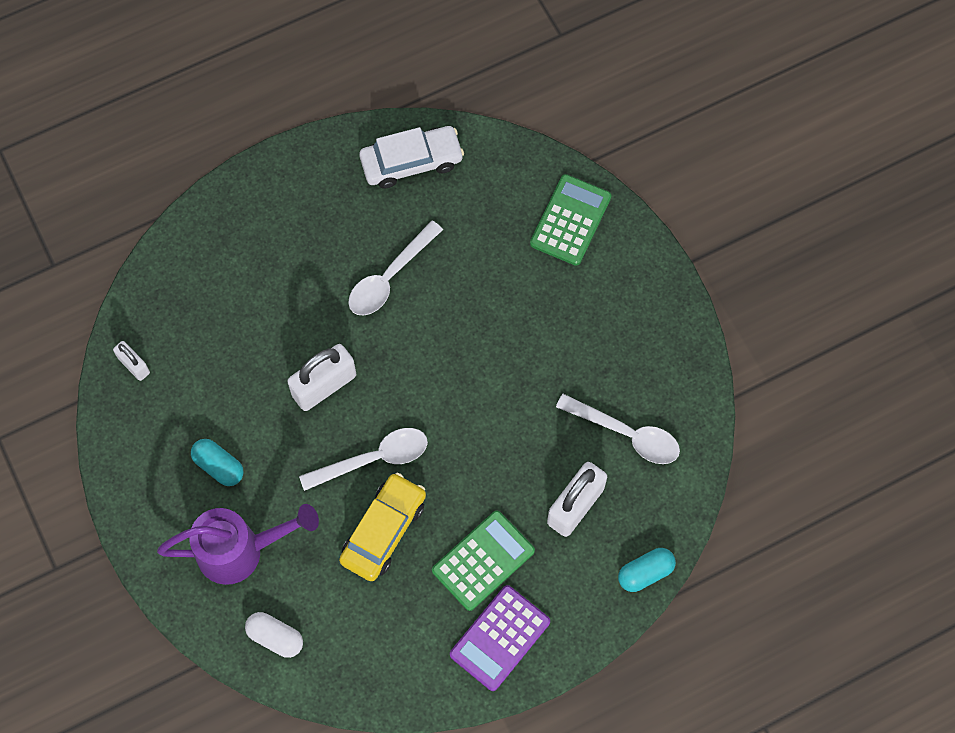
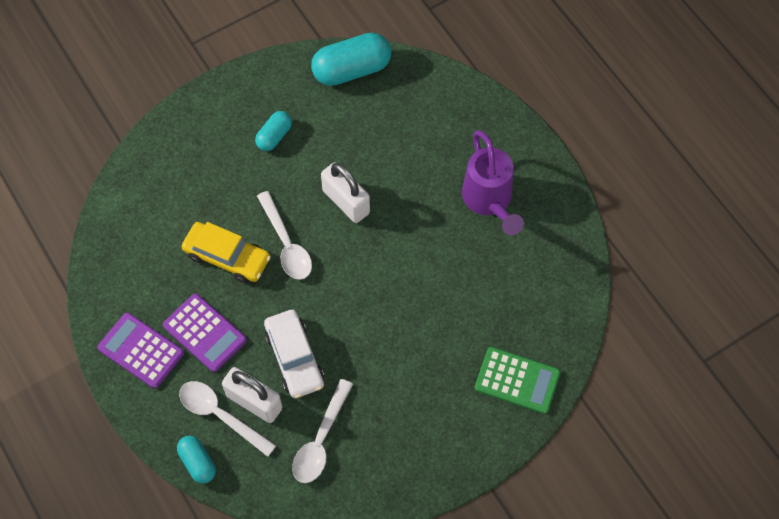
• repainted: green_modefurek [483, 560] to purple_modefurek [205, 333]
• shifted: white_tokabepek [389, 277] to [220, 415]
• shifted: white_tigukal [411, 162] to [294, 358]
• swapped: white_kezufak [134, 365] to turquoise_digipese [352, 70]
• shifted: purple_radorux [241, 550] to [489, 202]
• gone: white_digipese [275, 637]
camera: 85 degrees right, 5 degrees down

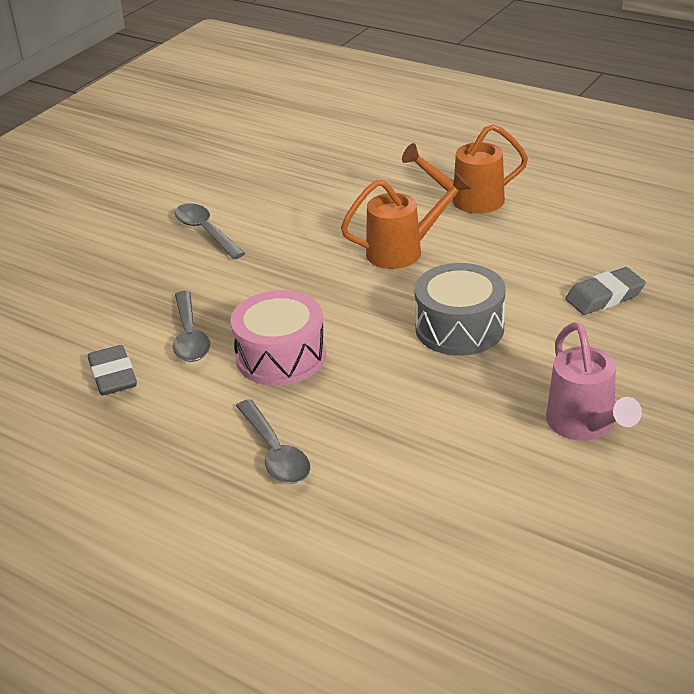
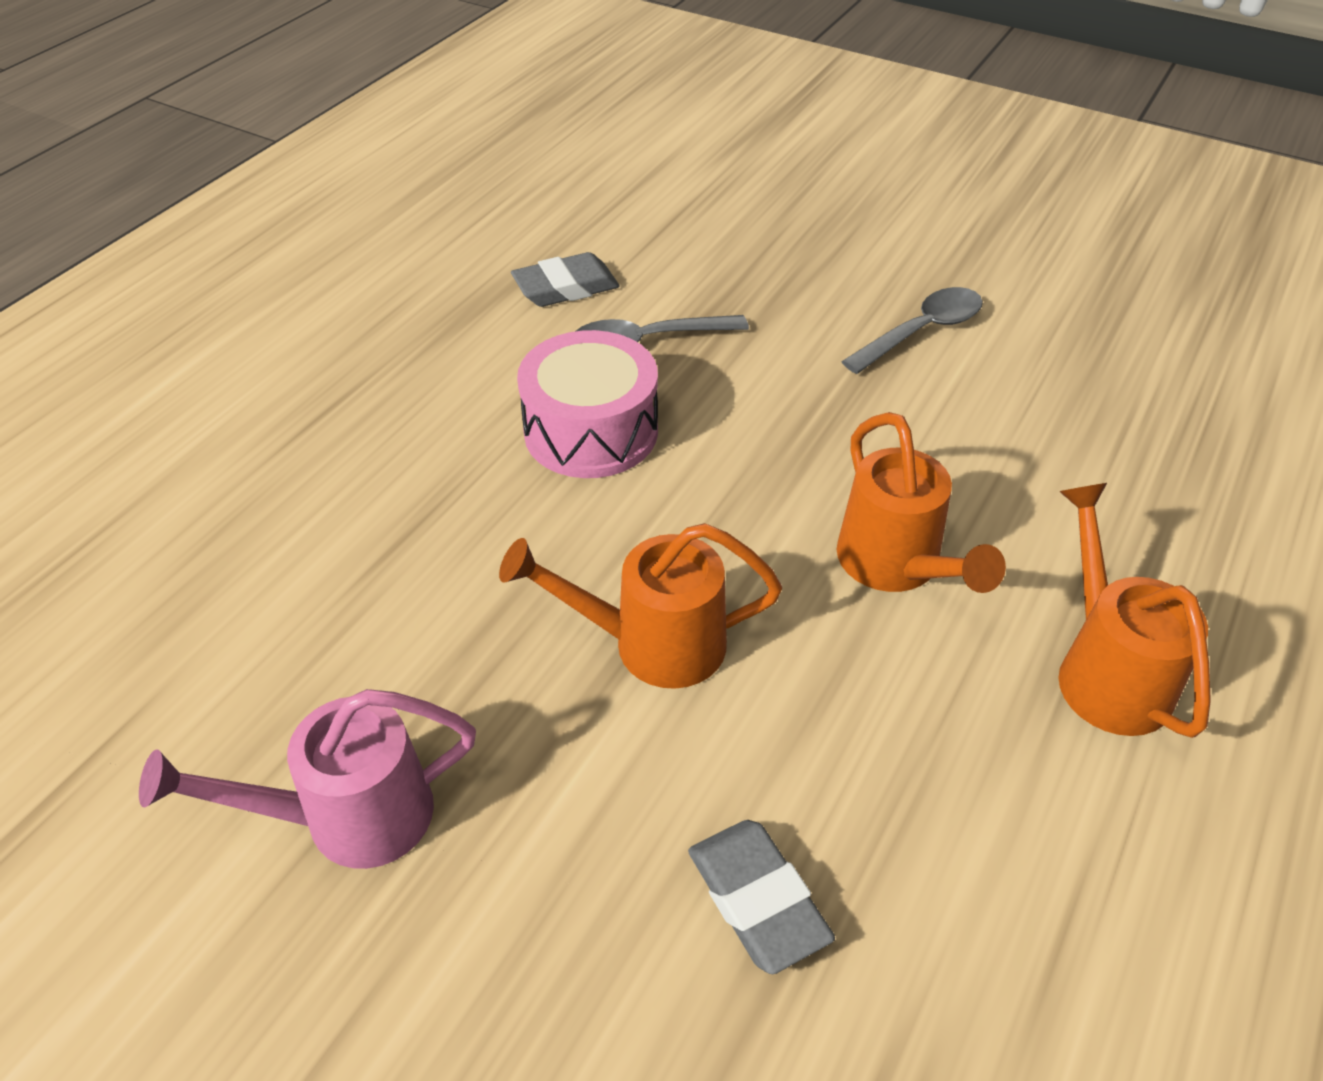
• swapped: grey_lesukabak [459, 328] to orange_radorux [653, 644]
• gone: grey_tokabepek [275, 453]
camera: 85 degrees right, 10 degrees up

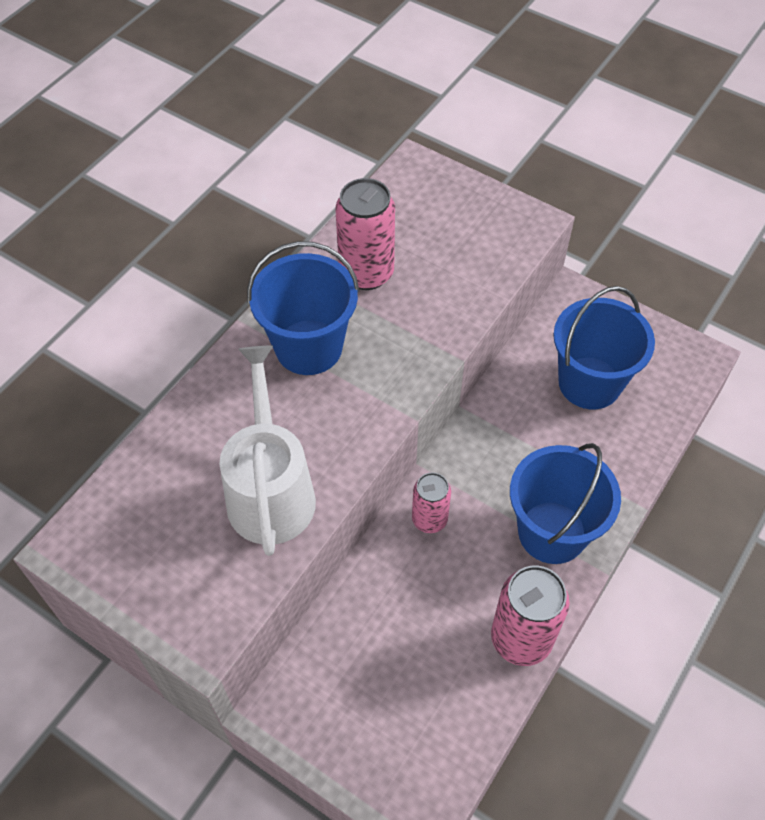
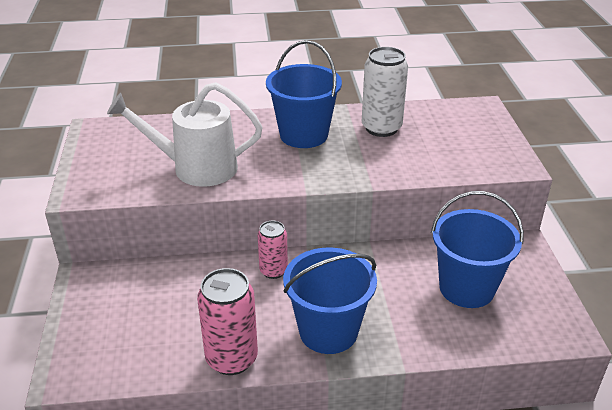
• rotated: white_radorux [270, 489] = [195, 168] 135 degrees counterclockwise
• repainted: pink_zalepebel [366, 273] to white_zalepebel [381, 128]
camera: 50 degrees right, 20 degrees down

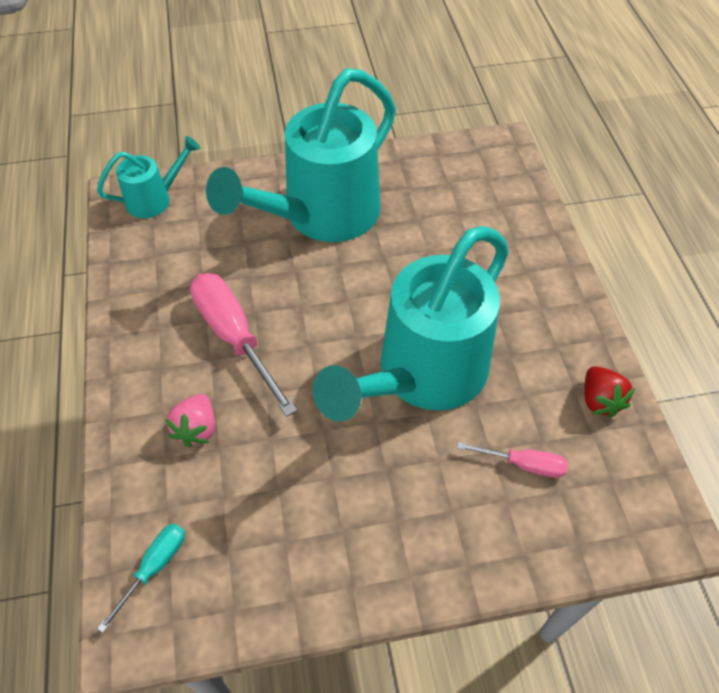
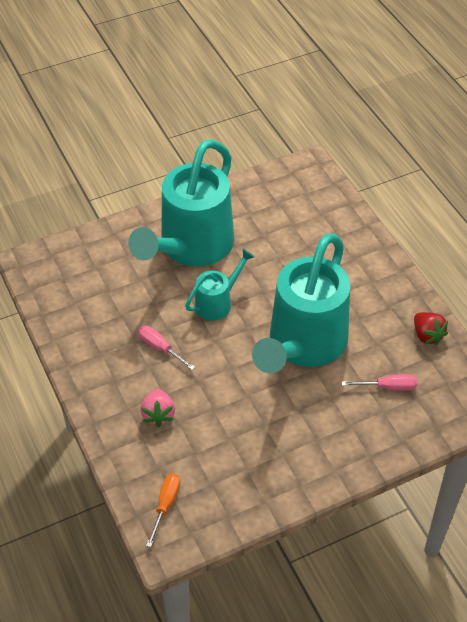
• scaled: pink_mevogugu [234, 337] = [160, 348] x0.53
• repainted: turquoise_mevogugu [154, 567] to orange_mevogugu [165, 505]
• shifted: turquoise_radorux [155, 199] to [217, 302]
camera: 15 degrees left, 5 degrees down

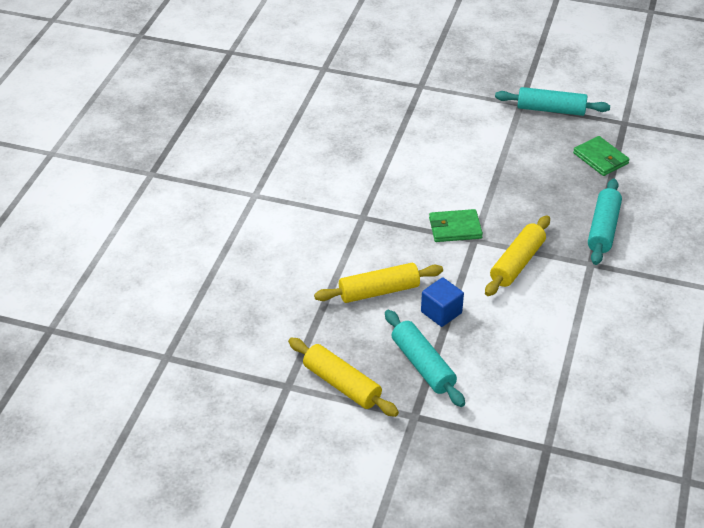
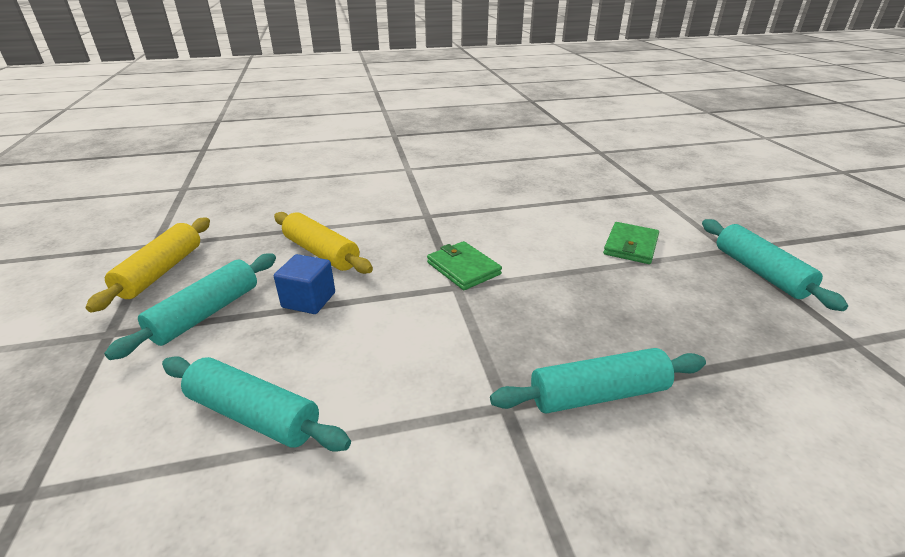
• new: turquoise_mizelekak [254, 415]
• shifted: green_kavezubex [600, 158] to [631, 246]
• gone: yellow_mizelekak [517, 263]
camera: 60 degrees right, 10 degrees down

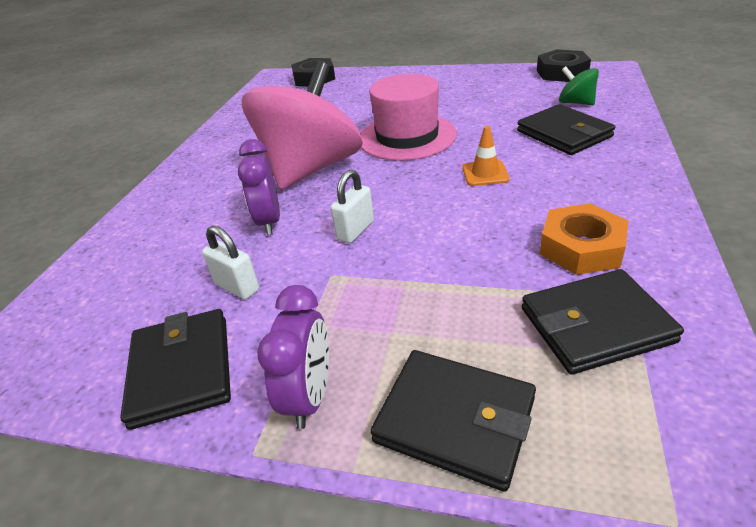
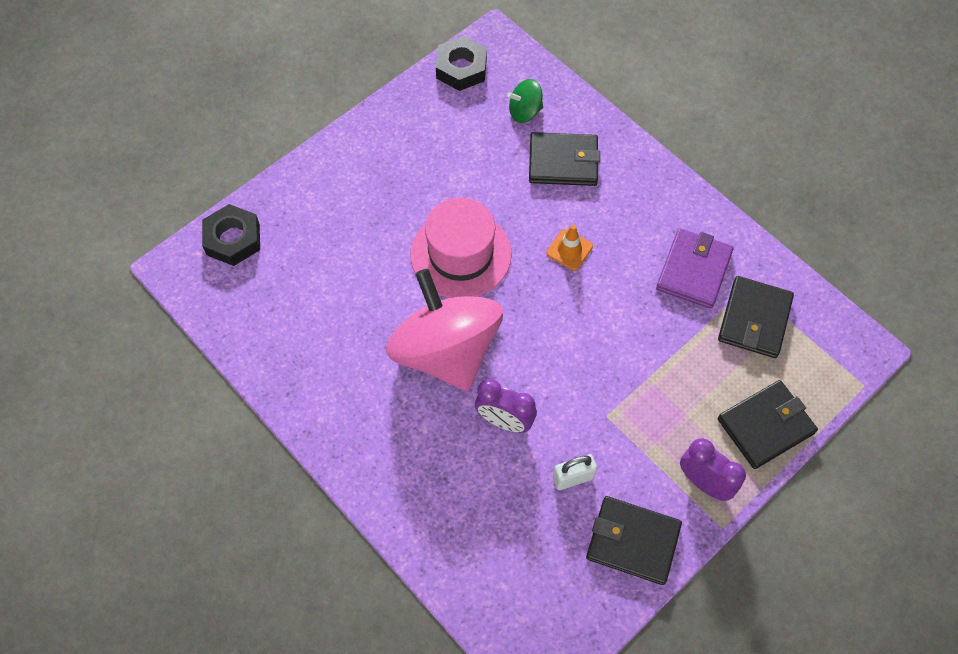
• swapped: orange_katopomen [581, 247] to purple_kavezubex [693, 270]
• gone: white_kezufak [355, 230]
camera: 60 degrees left, 25 degrees up

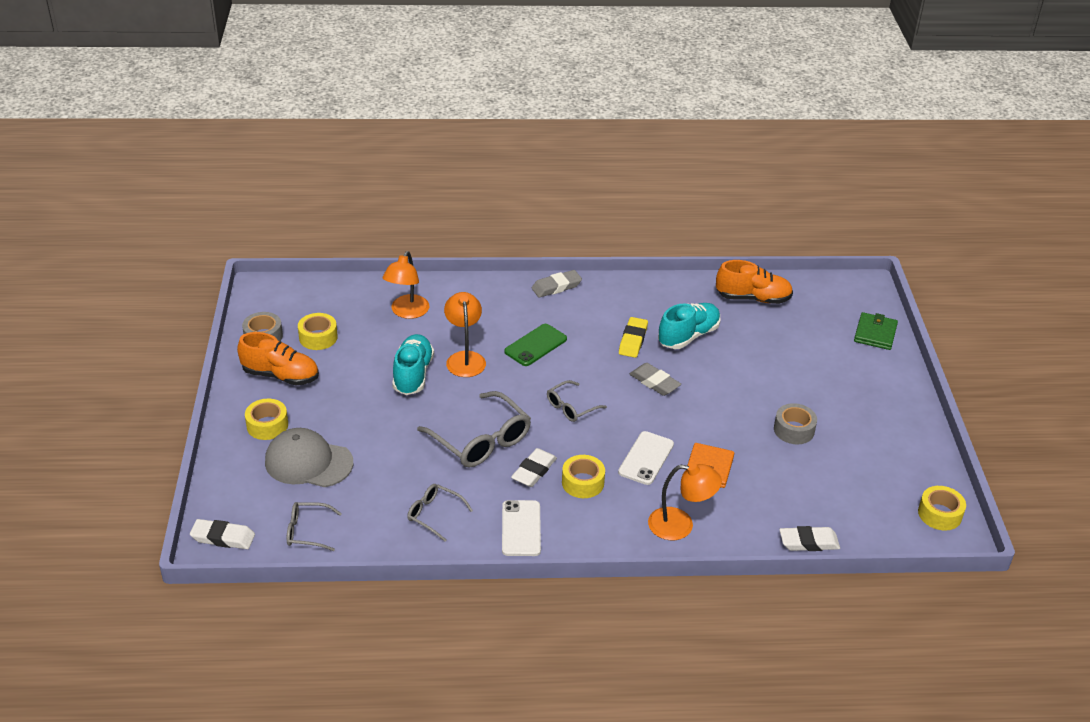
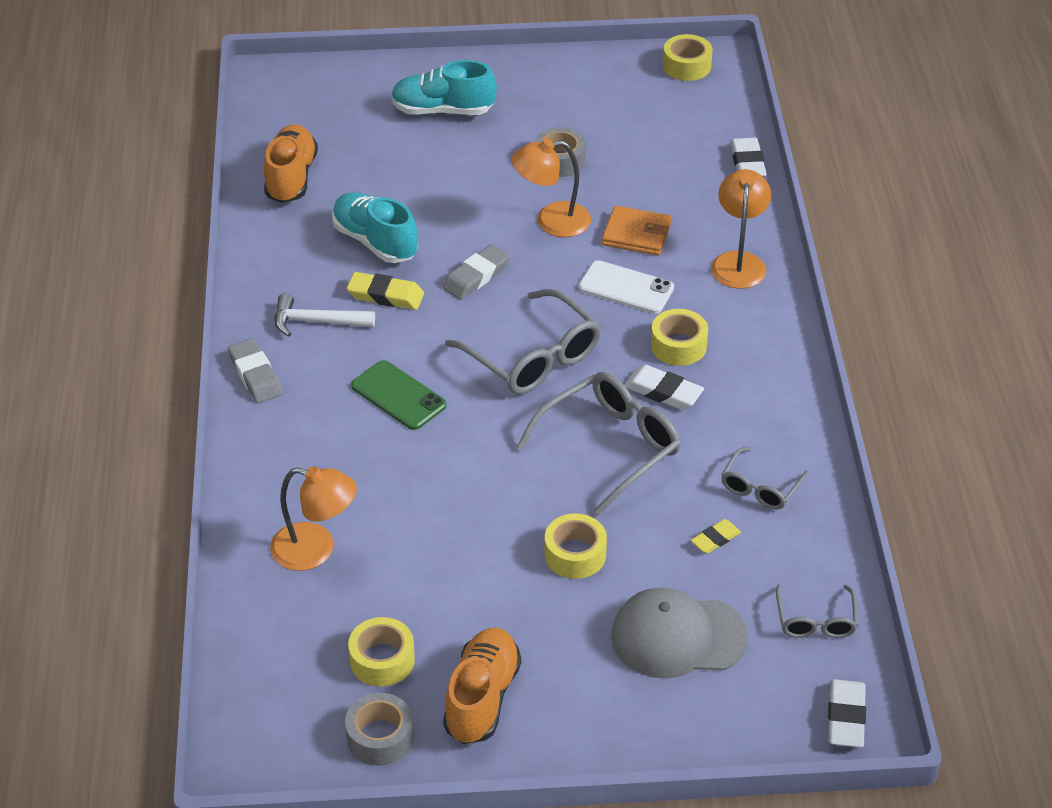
• new: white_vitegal [317, 322]
• shifted: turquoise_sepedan [413, 374] to [442, 110]
• scaled: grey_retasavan [571, 407] = [533, 357] x1.81
• shifted: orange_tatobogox [465, 358] to [551, 221]
• shifted: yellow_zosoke [267, 425] to [575, 554]
• rotated: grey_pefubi [308, 462] = [678, 637] 75 degrees clockwise
• new: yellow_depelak [715, 539]
• gone: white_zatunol [521, 528]
• gone: green_kavezubex [875, 333]
camera: 90 degrees left, 5 degrees up

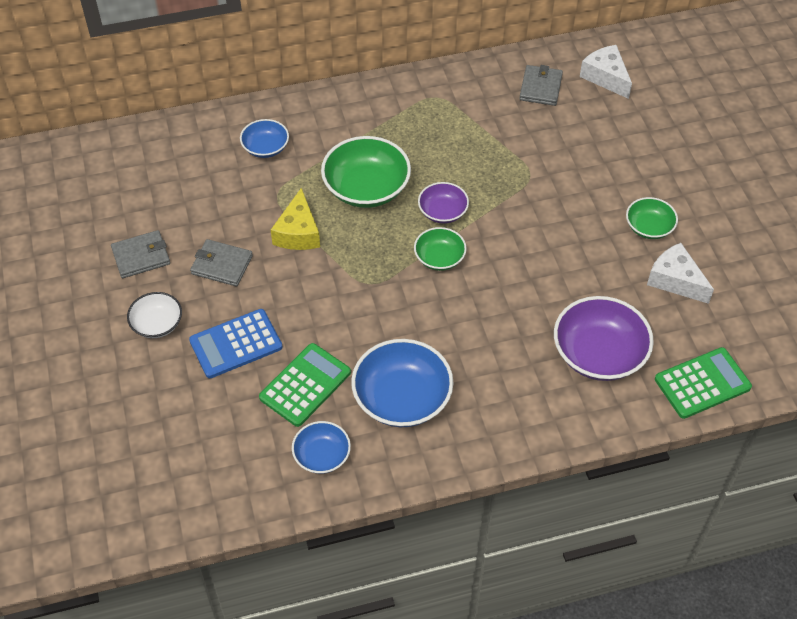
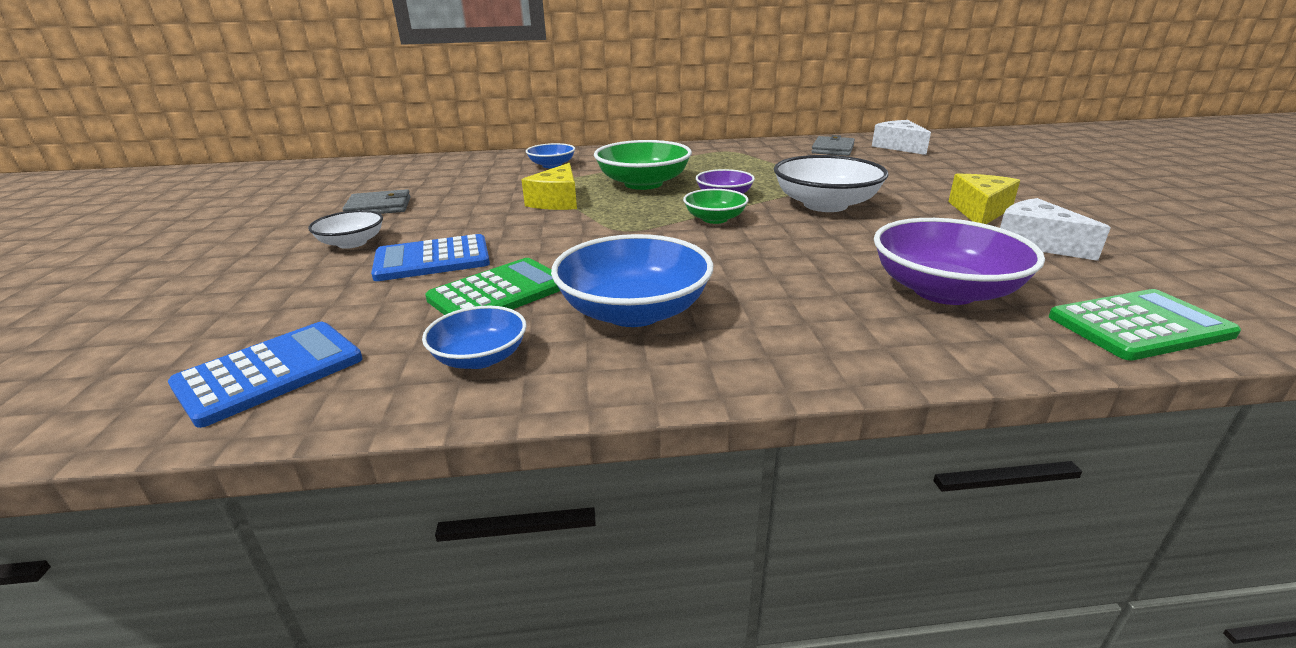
• new: blue_modefurek [270, 372]
• new: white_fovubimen [825, 205]
• swapped: green_fovubimen [649, 227] to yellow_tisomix [980, 211]
• gone: grey_kavezubex [222, 265]
camera: 10 degrees right, 25 degrees down

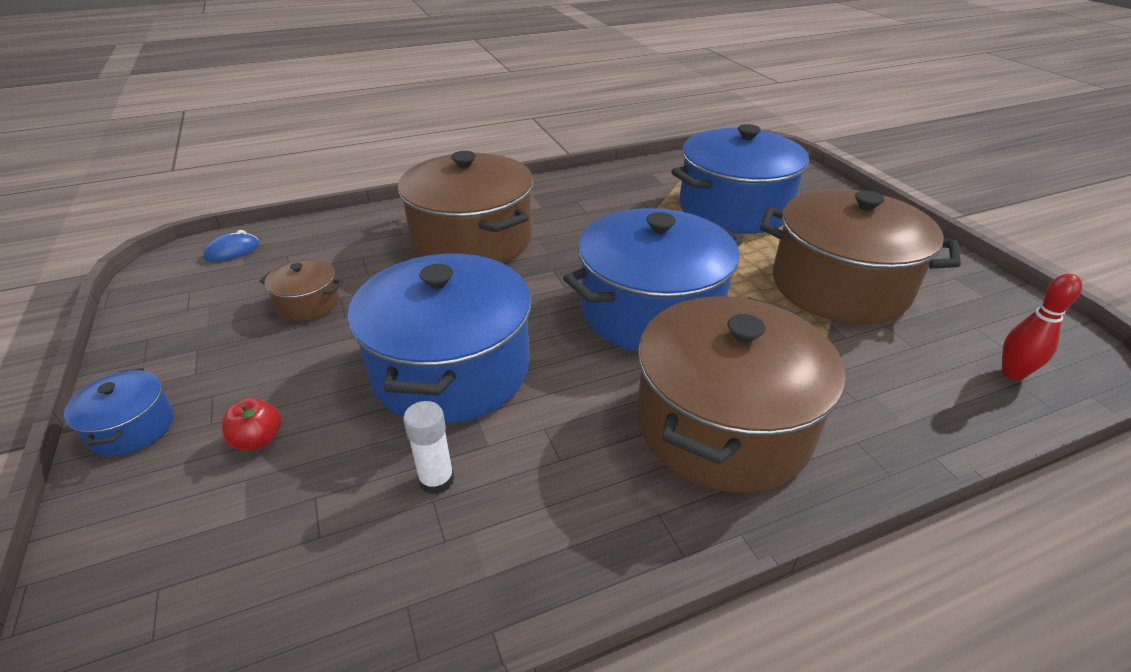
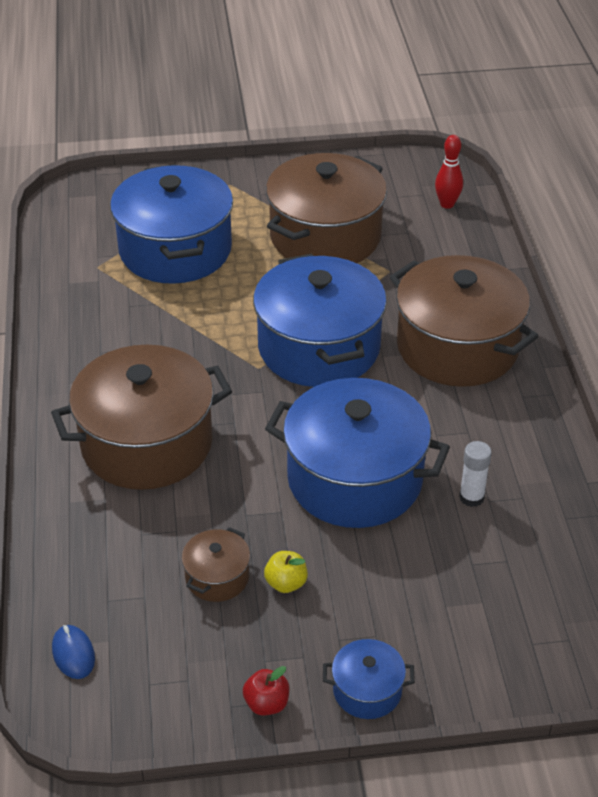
• shifted: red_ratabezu [258, 440] to [266, 703]
• new: yellow_ratabezu [286, 583]
camera: 75 degrees left, 5 degrees up

